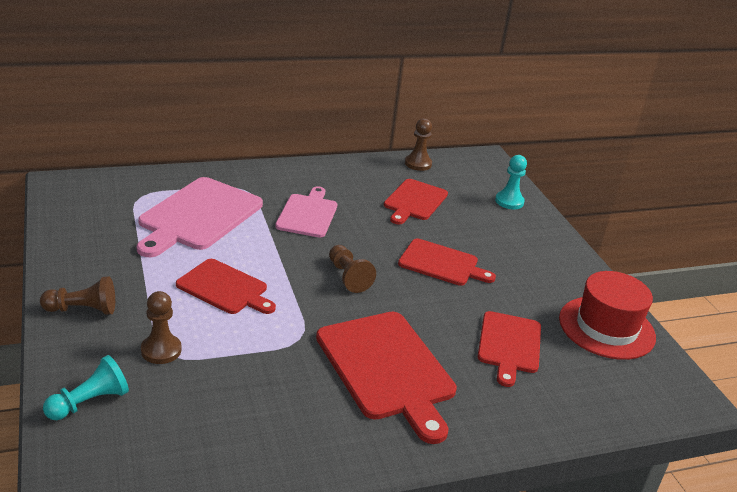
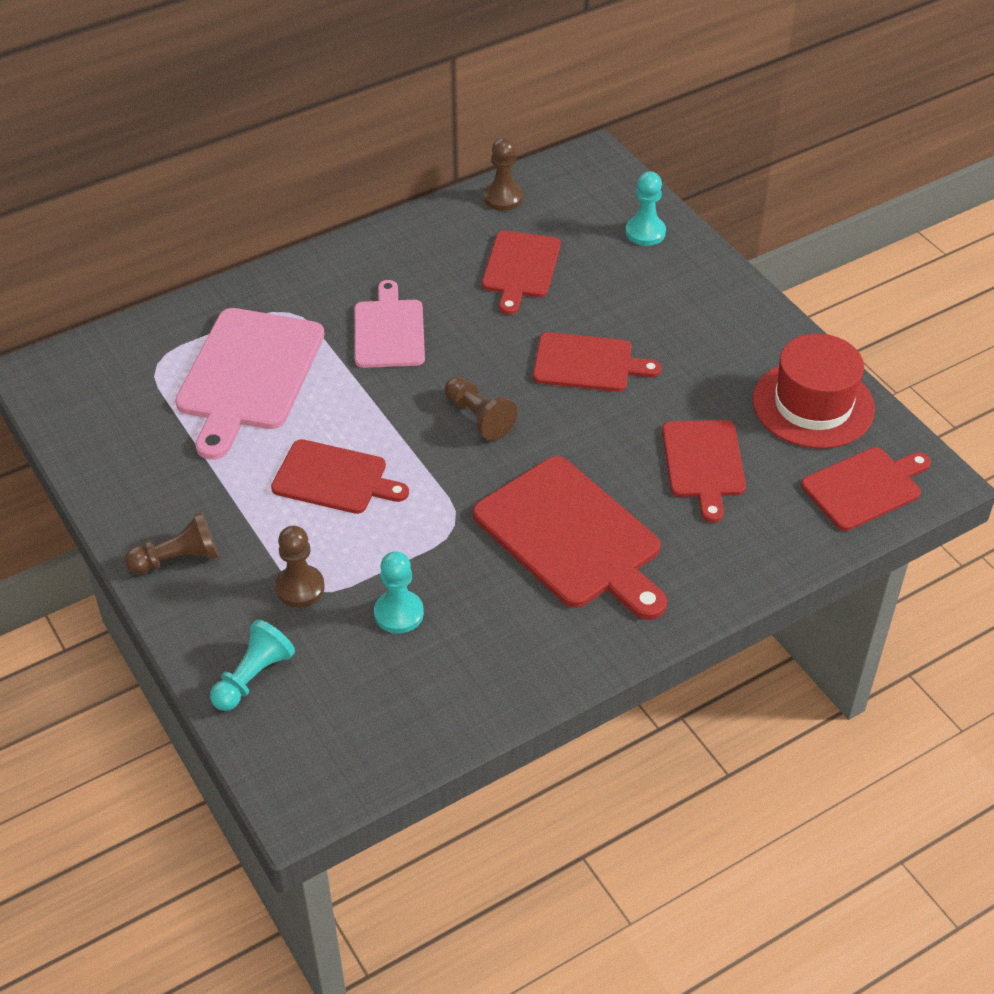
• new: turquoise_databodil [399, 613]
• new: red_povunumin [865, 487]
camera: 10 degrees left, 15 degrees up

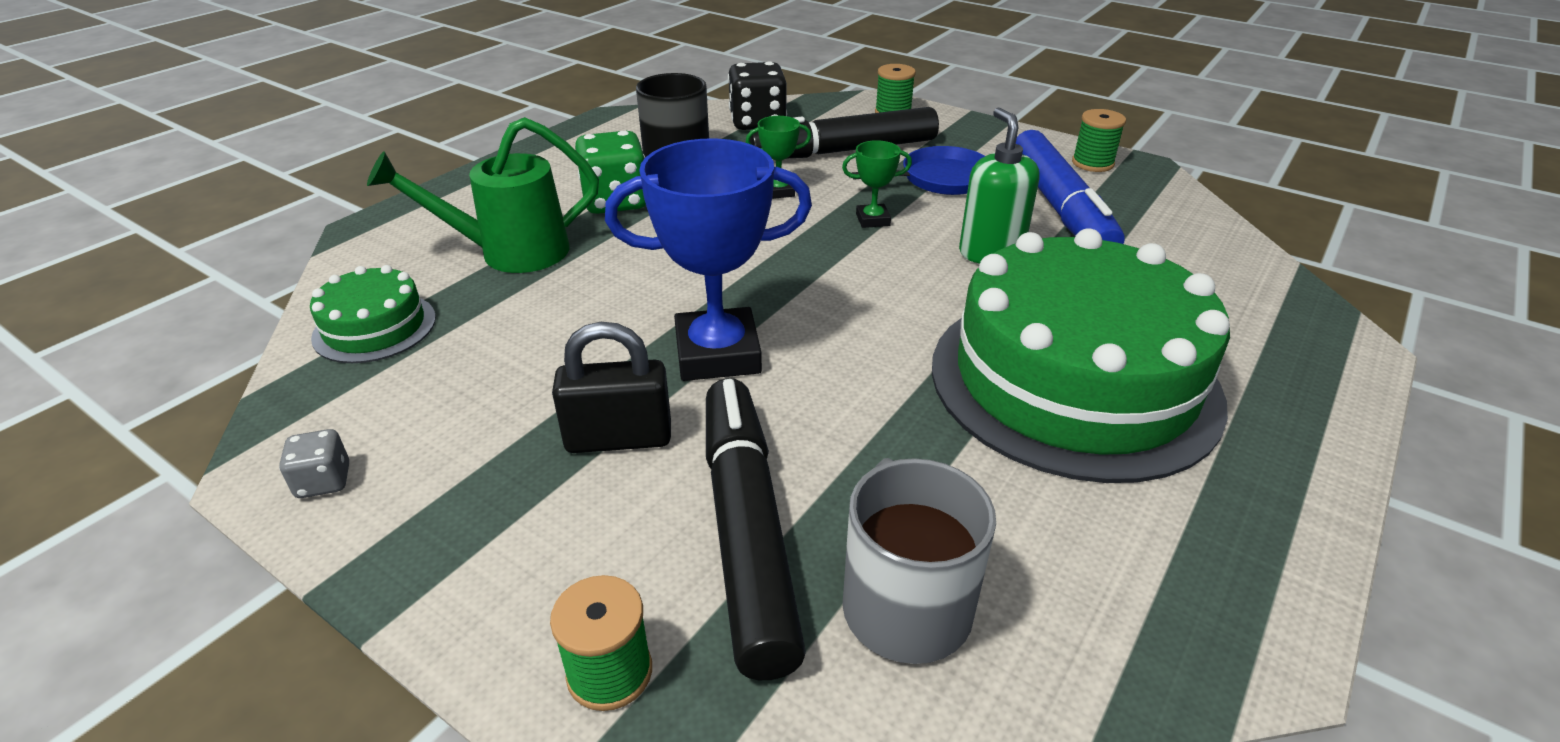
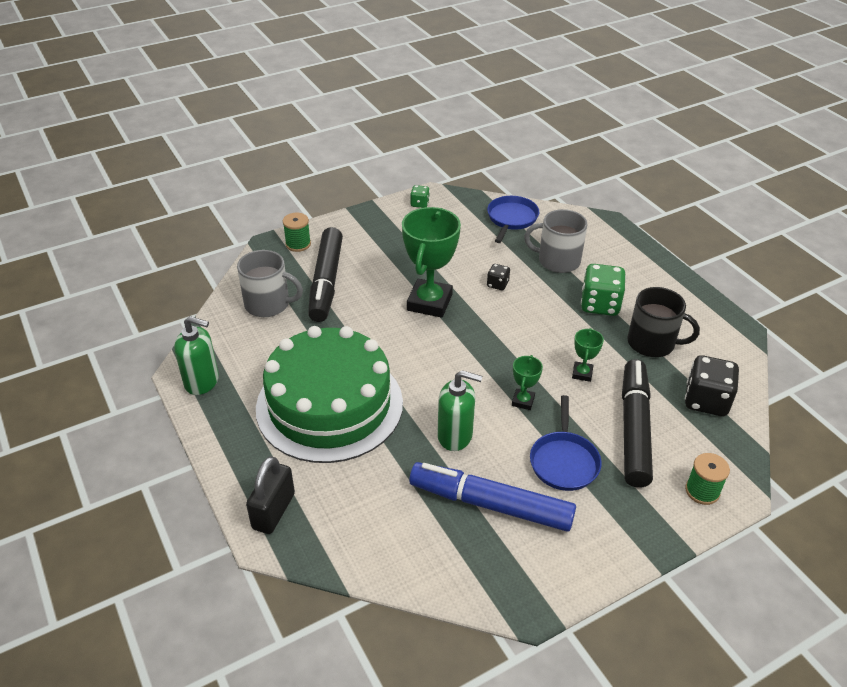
• new: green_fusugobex [202, 381]
• shifted: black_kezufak [619, 438] to [273, 511]
• rotated: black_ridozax [746, 530] = [326, 282] 75 degrees clockwise
• repainted: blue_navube [717, 354] to green_navube [429, 302]
• repainted: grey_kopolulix [324, 481] to green_kopolulix [419, 204]
• swapped: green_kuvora [375, 327] to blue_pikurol [511, 219]
• new: black_kopolulix [497, 284]
• swapped: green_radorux [511, 253] to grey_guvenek [557, 261]
• gone: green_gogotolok [1092, 163]
camera: 115 degrees right, 5 degrees up

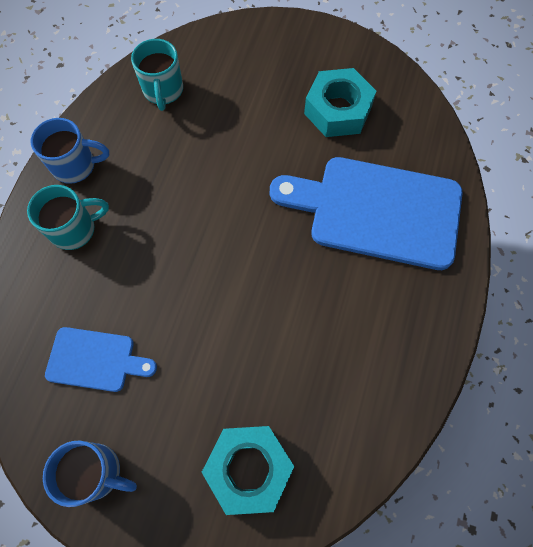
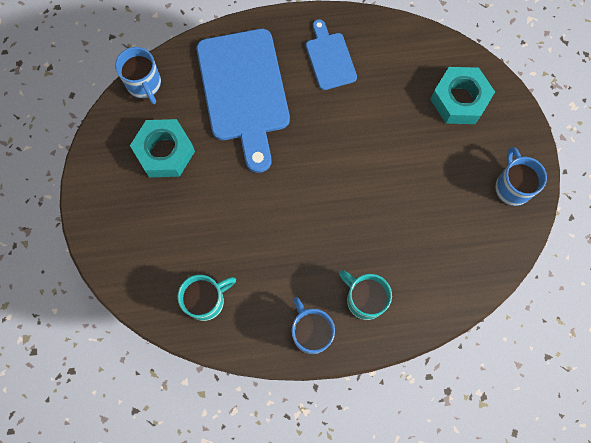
• new: blue_guvenek [144, 84]
• shifted: blue_povunumin [95, 360] to [329, 58]
camera: 115 degrees left, 5 degrees up

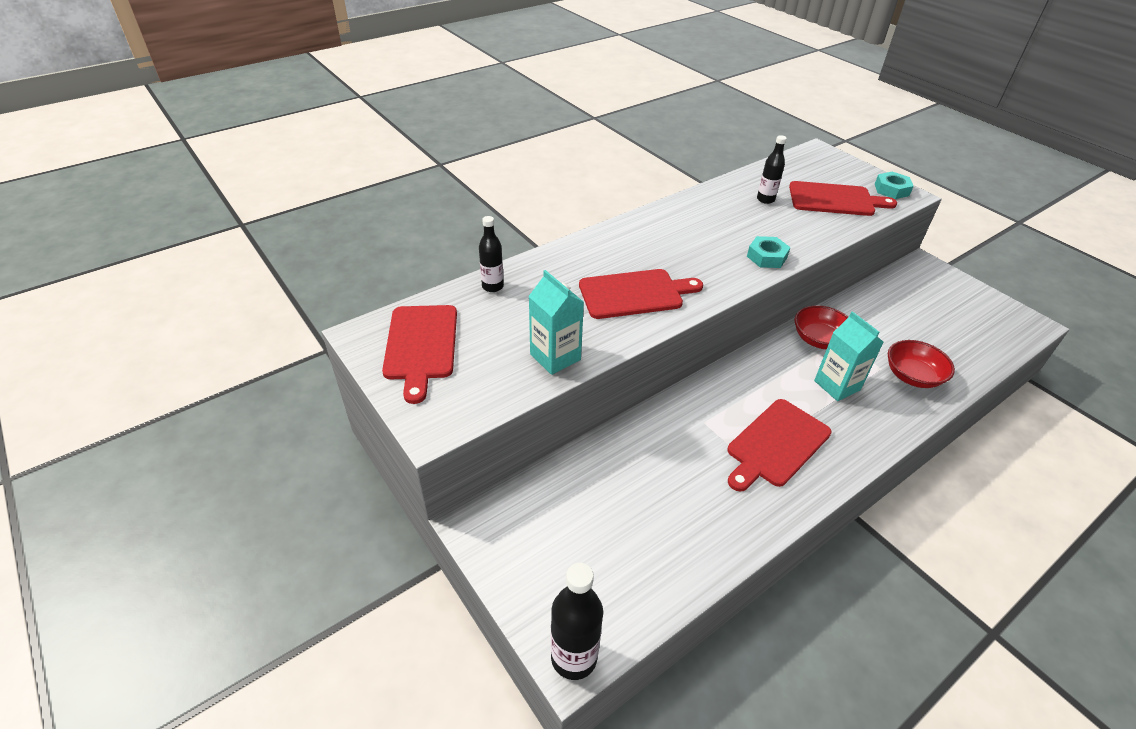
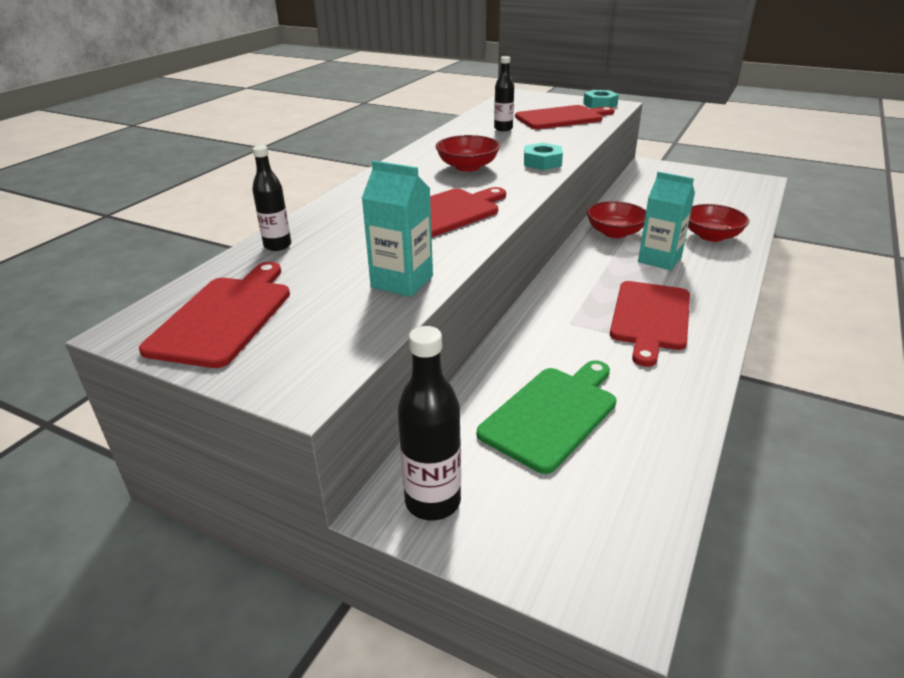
• rotated: red_povunumin [421, 345] = [224, 317] 135 degrees counterclockwise
• shifted: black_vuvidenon [574, 657] to [433, 501]
• new: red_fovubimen [467, 167]
• new: green_povunumin [552, 414]
camera: 25 degrees left, 10 degrees down

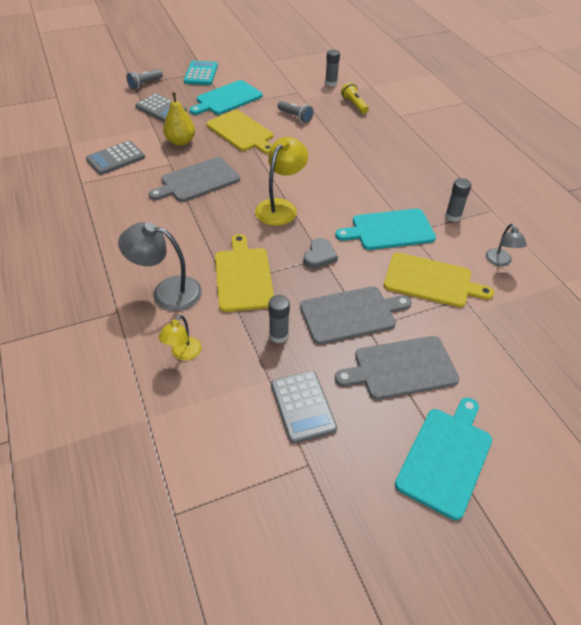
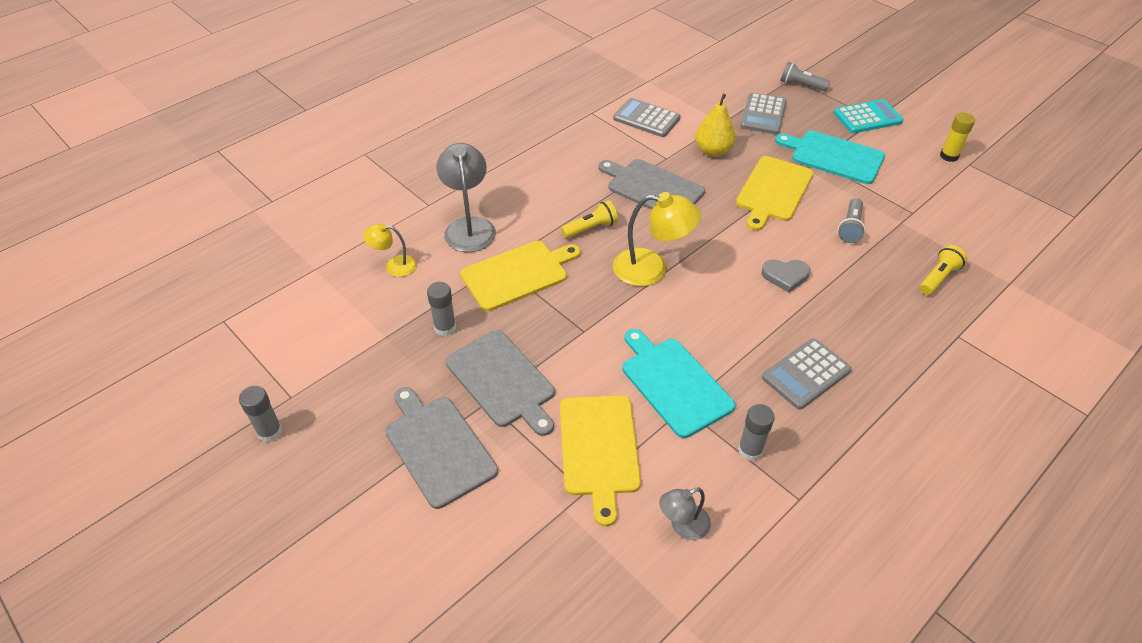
• shifted: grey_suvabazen [331, 83] to [270, 432]
• new: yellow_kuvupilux [591, 228]
• shifted: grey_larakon [319, 256] to [785, 276]
• shifted: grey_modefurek [302, 406] to [806, 374]
• new: yellow_suvabazen [949, 156]
• gone: turquoise_povunumin [446, 457]
camera: 70 degrees right, 0 degrees up

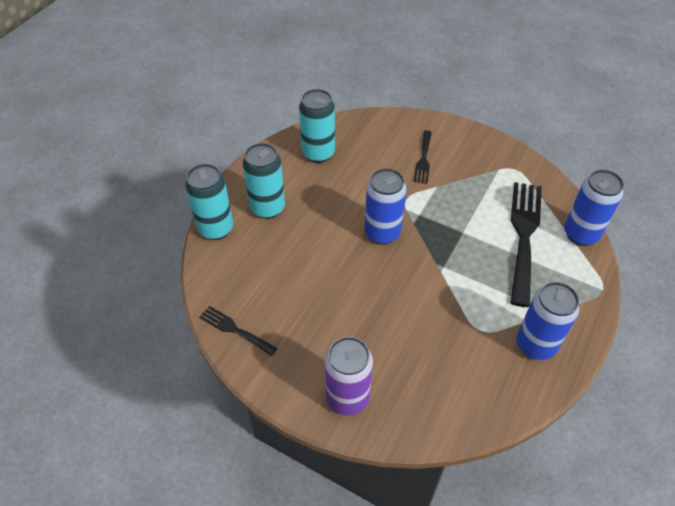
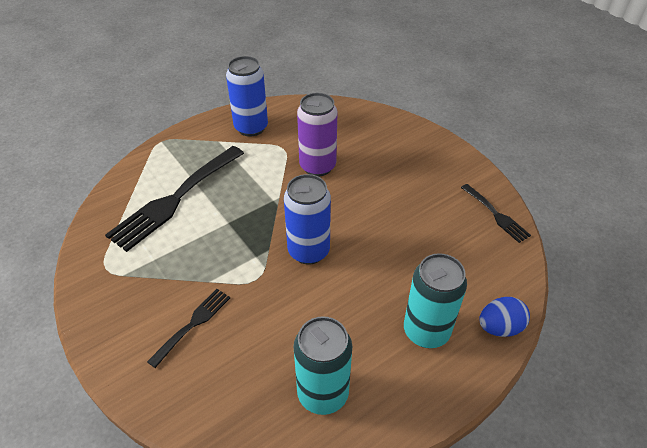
• shifted: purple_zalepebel [347, 398] to [317, 166]
• swapped: turquoise_zalepebel [216, 228] to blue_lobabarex [499, 327]
• gone: blue_zalepebel [580, 234]
camera: 155 degrees left, 5 degrees down

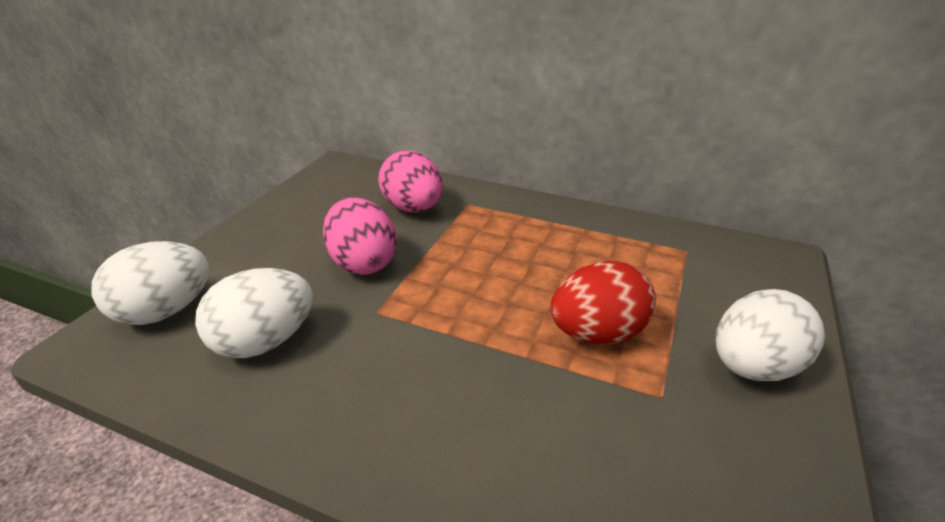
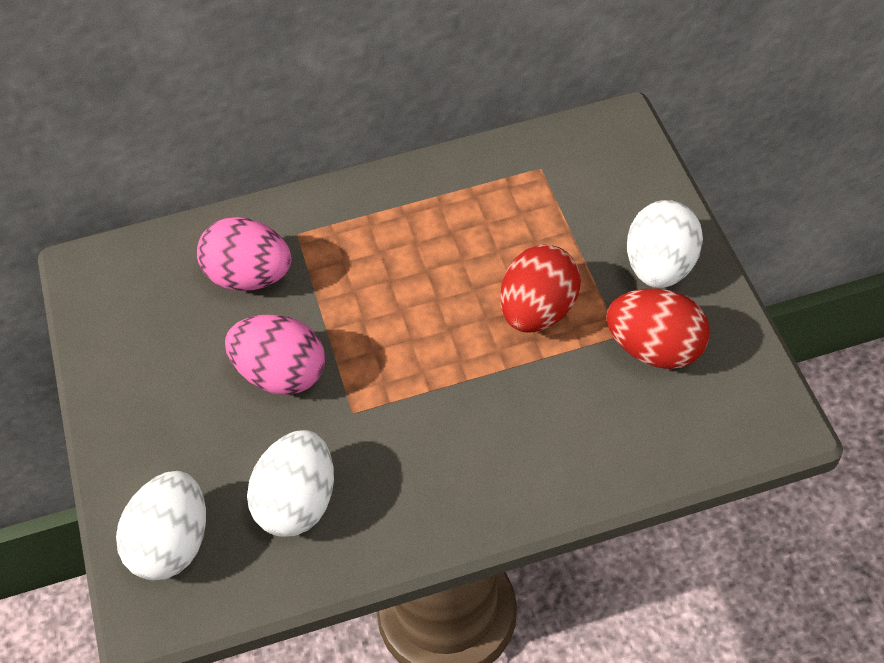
• new: red_lobabarex [655, 349]
camera: 35 degrees left, 20 degrees up

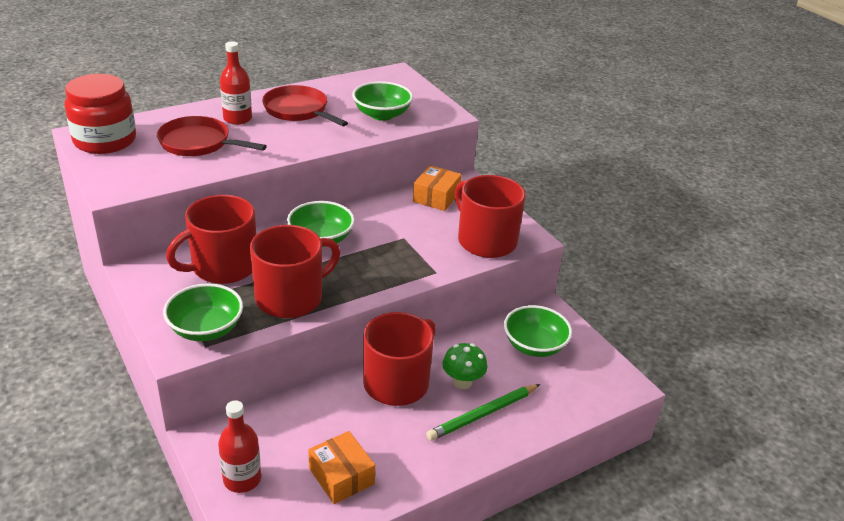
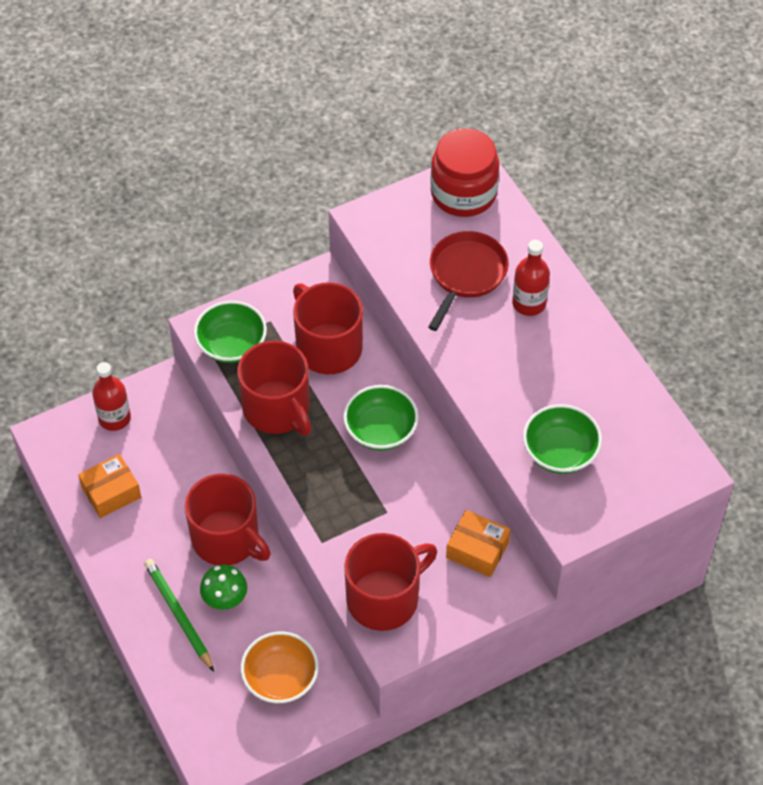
• repainted: green_fovubimen [534, 345] to orange_fovubimen [280, 678]
• gone: red_pikurol [298, 110]
camera: 95 degrees right, 20 degrees up

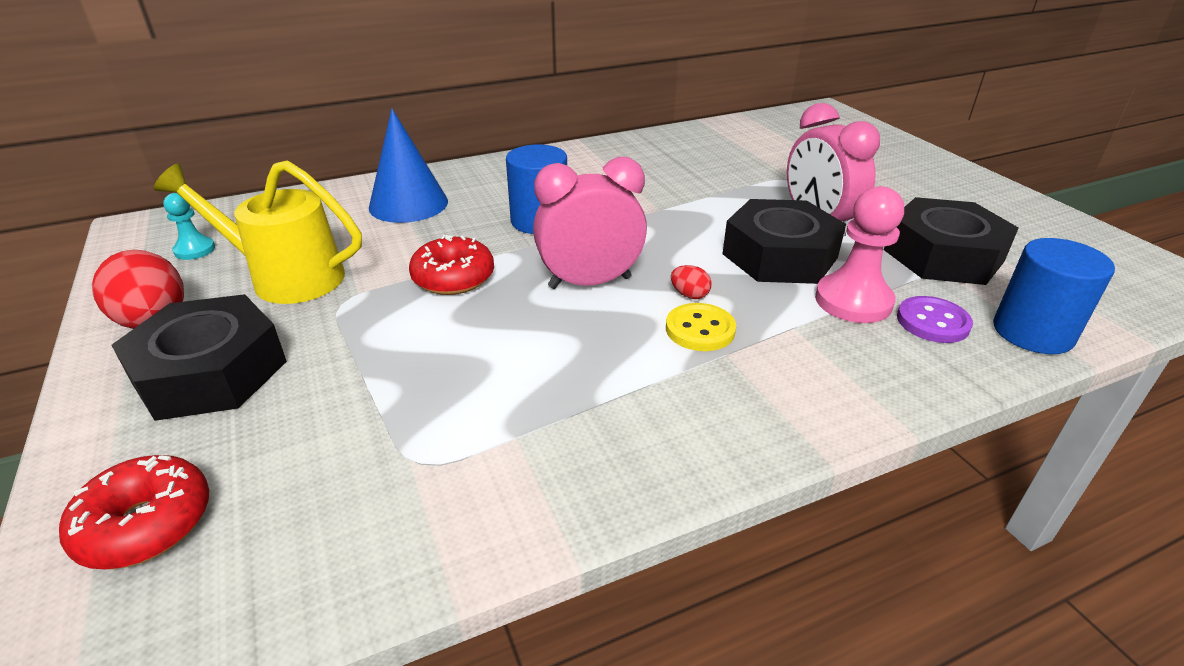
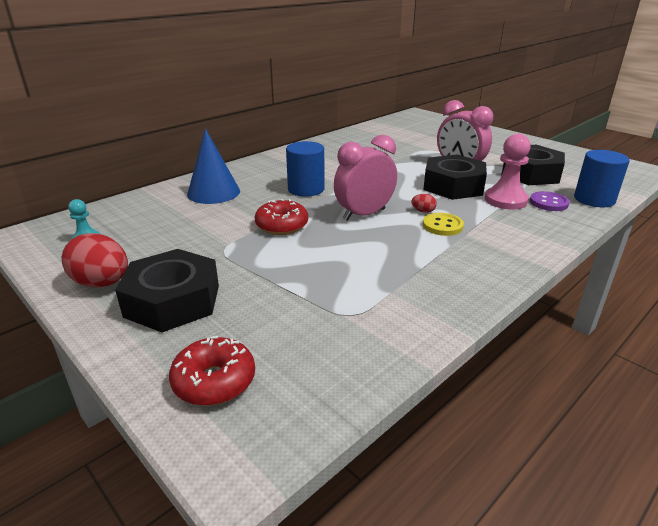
• gone: yellow_radorux [285, 277]
camera: 20 degrees left, 5 degrees down

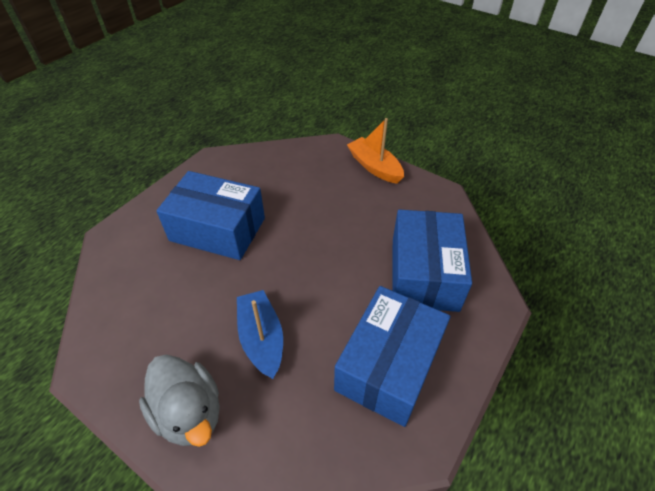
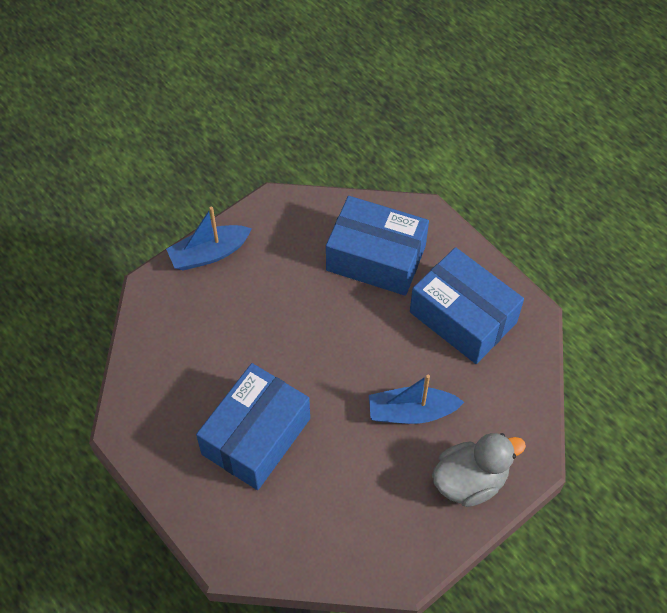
• repainted: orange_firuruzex [374, 167] to blue_firuruzex [209, 254]
camera: 75 degrees left, 10 degrees up

